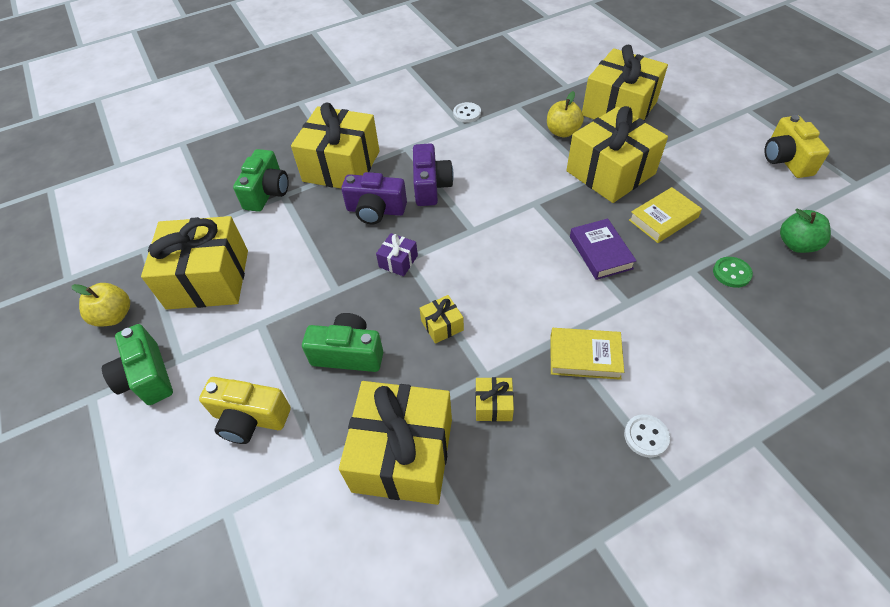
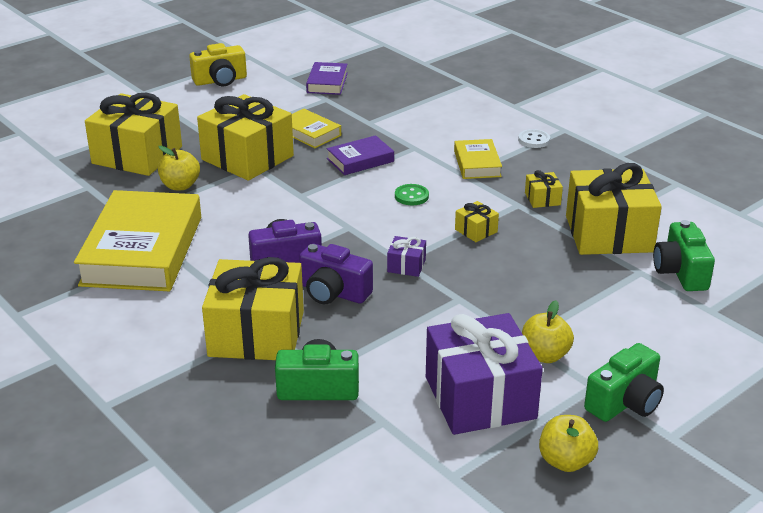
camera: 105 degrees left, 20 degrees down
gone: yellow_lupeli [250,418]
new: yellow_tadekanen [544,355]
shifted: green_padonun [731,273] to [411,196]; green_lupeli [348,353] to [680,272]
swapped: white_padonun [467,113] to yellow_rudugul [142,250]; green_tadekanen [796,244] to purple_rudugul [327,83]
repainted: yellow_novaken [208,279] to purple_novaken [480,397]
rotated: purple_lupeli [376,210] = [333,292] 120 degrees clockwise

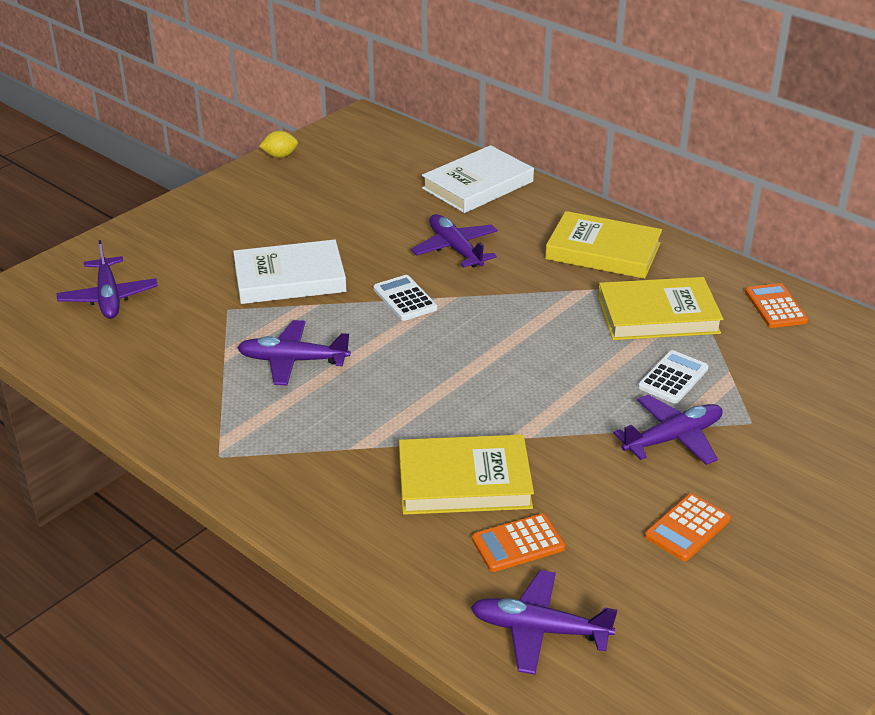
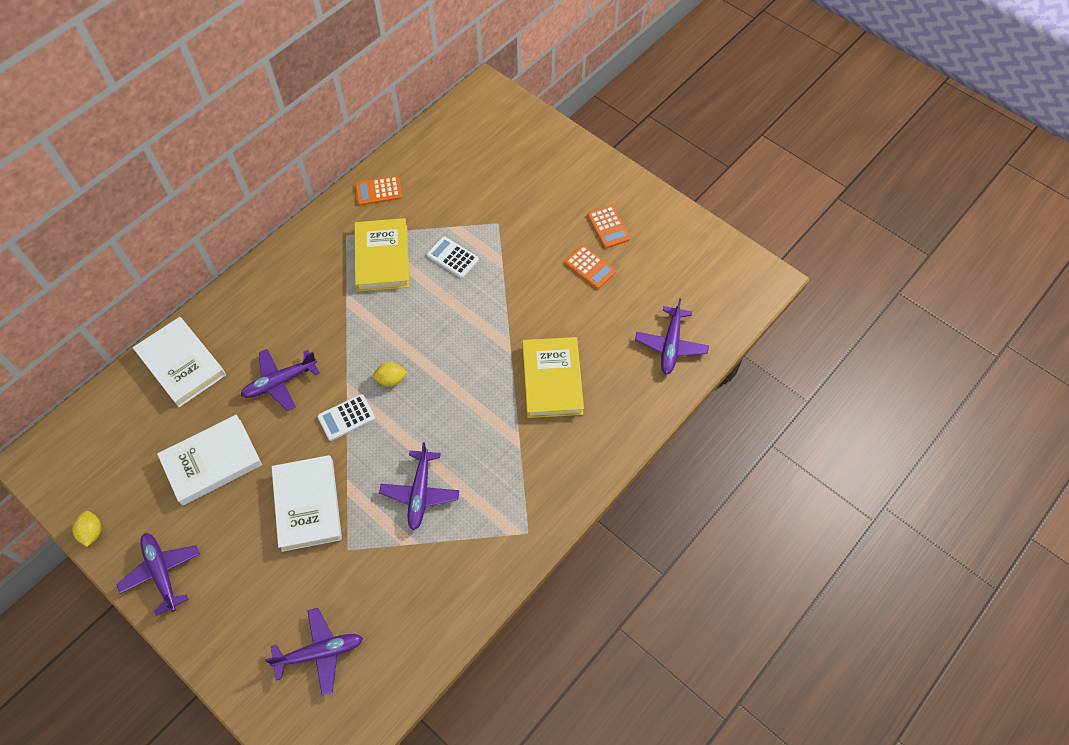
camera: 90 degrees left, 25 degrees up
gone: yellow_rudugul [603,251]
new: white_rudugul [212,462]; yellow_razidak [391,379]
shifted: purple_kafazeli [673,438] to [162,573]; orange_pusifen [518,544] to [608,227]

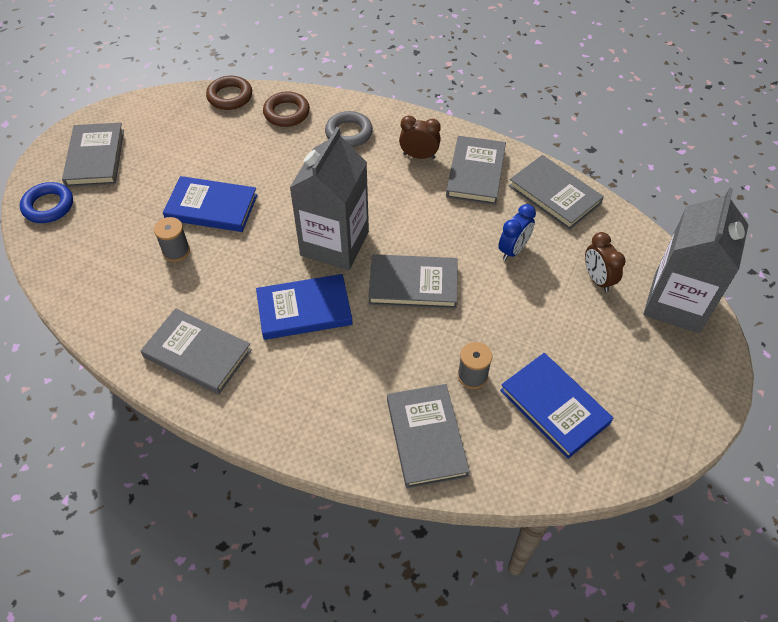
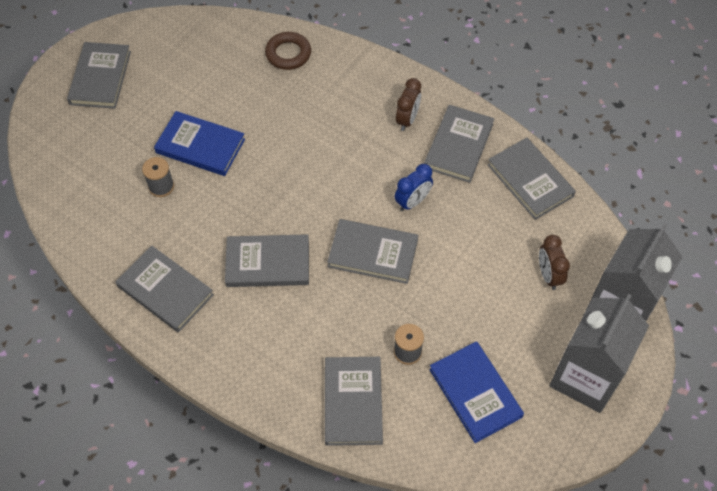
camera: 10 degrees right, 5 degrees up
gone: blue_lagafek [48,206]; brown_lagafek [230,96]; grey_lagafek [349,133]
shifted: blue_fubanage [513,250] to [412,202]; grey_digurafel [334,244] to [585,377]
repainted: blue_rudugul [304,310] to grey_rudugul [268,263]
rotated: brown_fubanage [419,156] = [407,119] 90 degrees clockwise

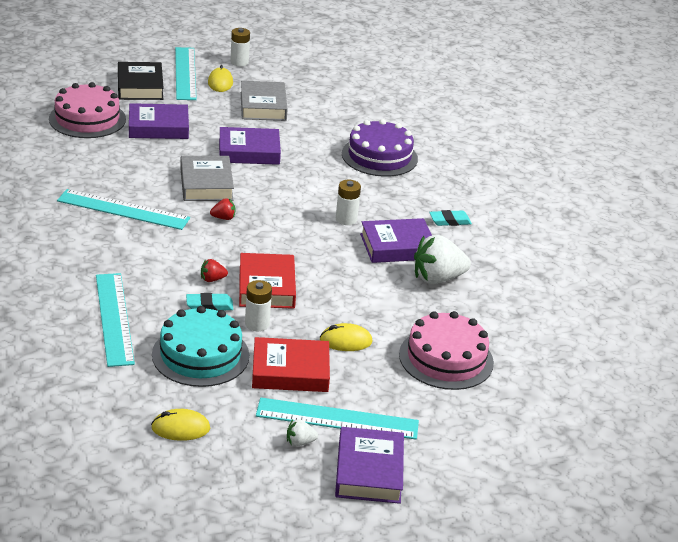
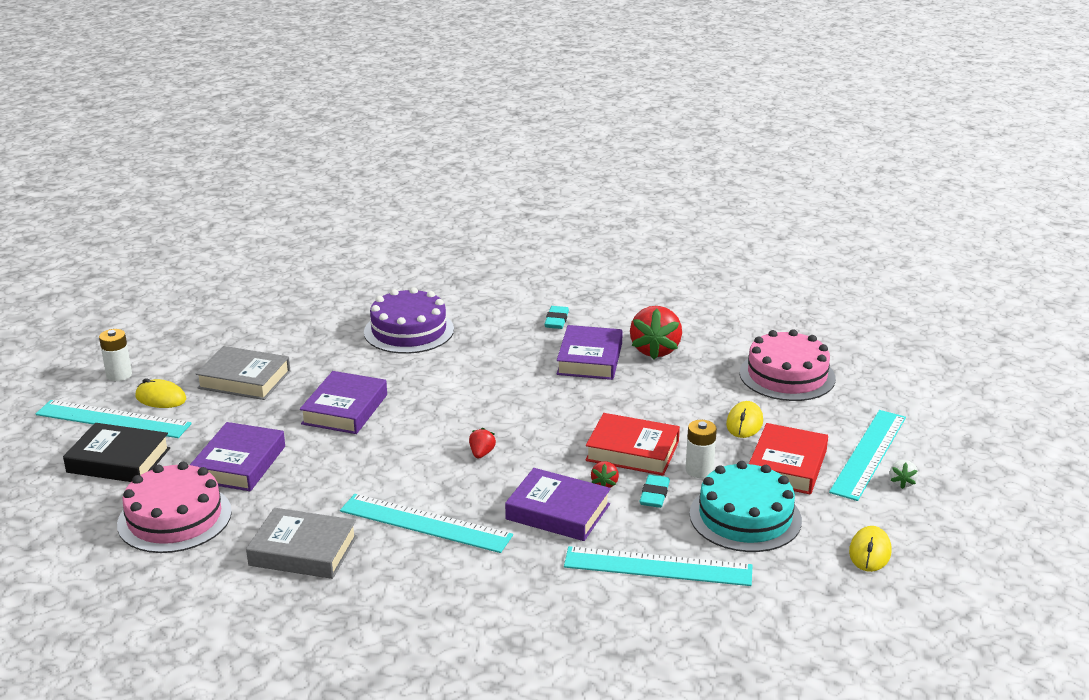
camera: 65 degrees left, 5 degrees down
gone: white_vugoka [346,219]
shifted: grey_rudugul [206,184] to [303,551]; purple_rudugul [369,471] to [558,512]
repainted: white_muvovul [437,278] to red_muvovul [655,350]
rotated: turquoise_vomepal [123,210] = [425,523] 75 degrees clockwise

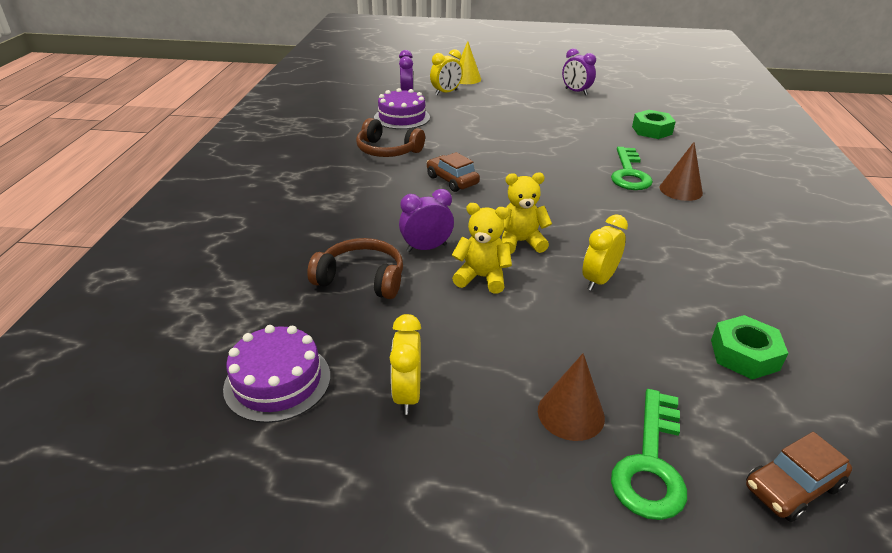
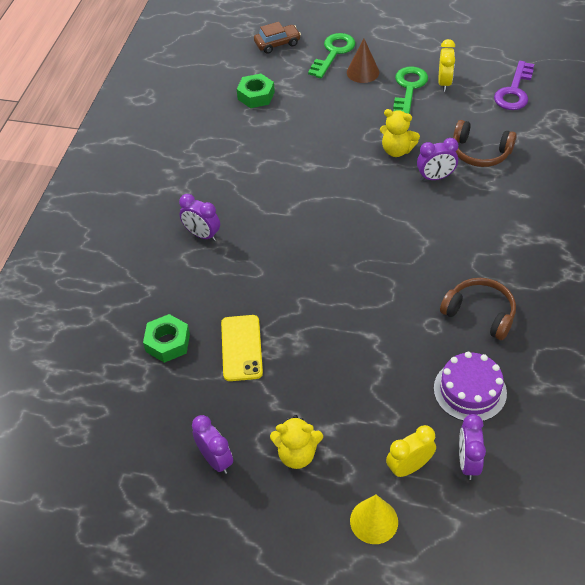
camera: 170 degrees left, 15 degrees up
gone: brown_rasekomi [452,180]; yellow_fubanage [598,280]
new: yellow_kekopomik [241,348]
shifted: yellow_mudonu [520,242] to [297,454]; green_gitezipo [629,174] to [409,88]
swapped: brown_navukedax [680,190] to purple_fubanage [202,235]; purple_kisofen [277,381] to purple_gitezipo [514,91]

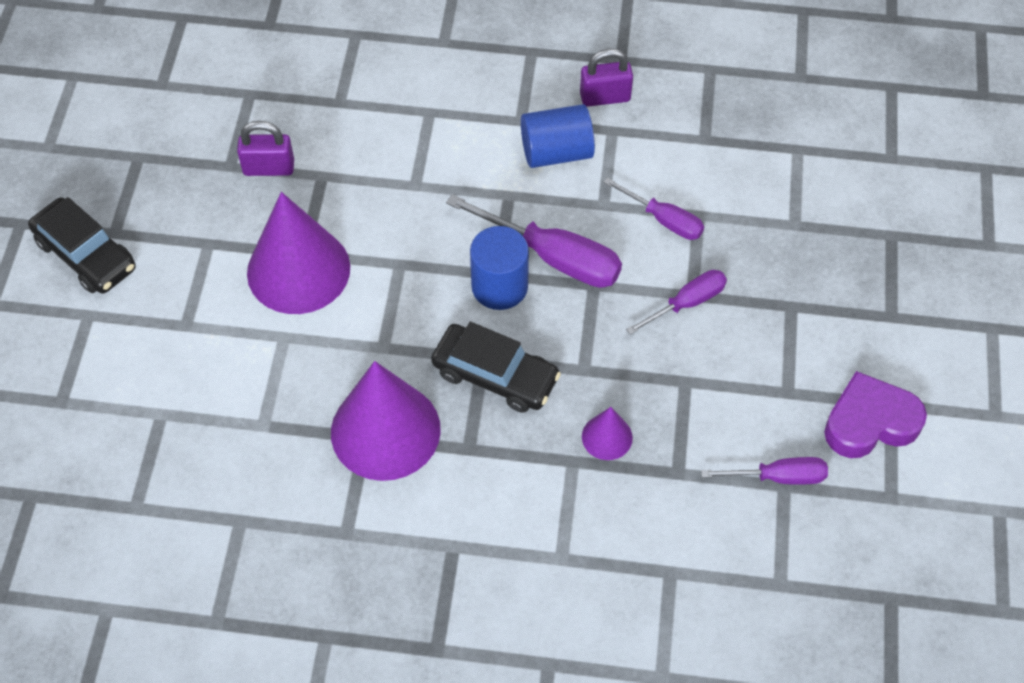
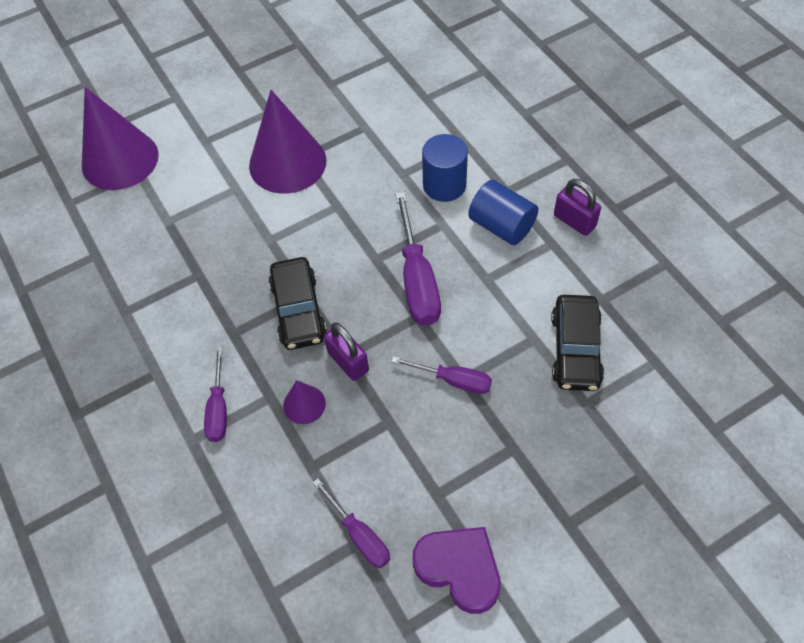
camera: 55 degrees right, 0 degrees up
shifted: purple_navukedax [385,430] to [120,160]; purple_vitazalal [664,220] to [218,409]; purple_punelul [269,168] to [348,362]; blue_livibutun [499,286] to [444,185]; black_rasekomi [86,255] to [575,349]

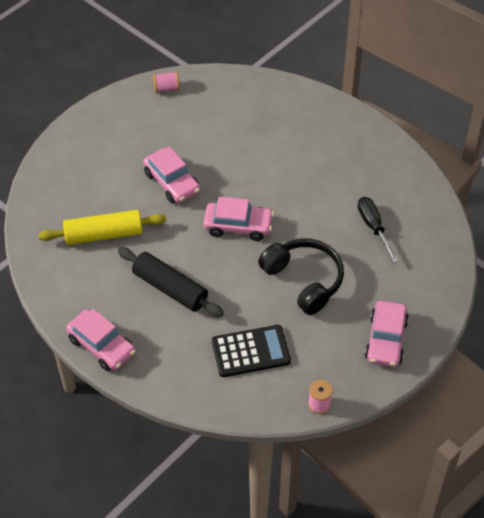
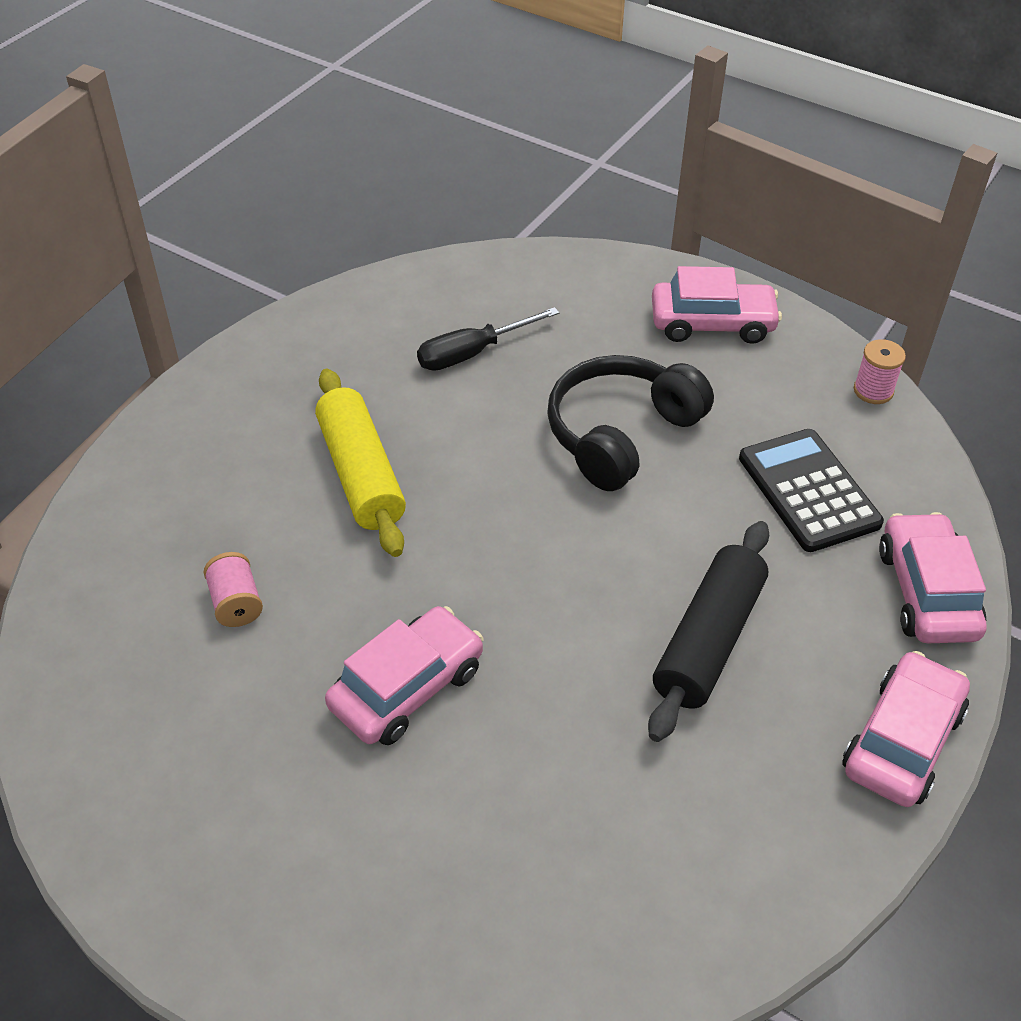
camera: 100 degrees left, 5 degrees down
shifted: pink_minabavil [166,88] to [236,603]; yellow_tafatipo [103,234] to [360,474]; pink_rasekomi [238,226] to [927,592]

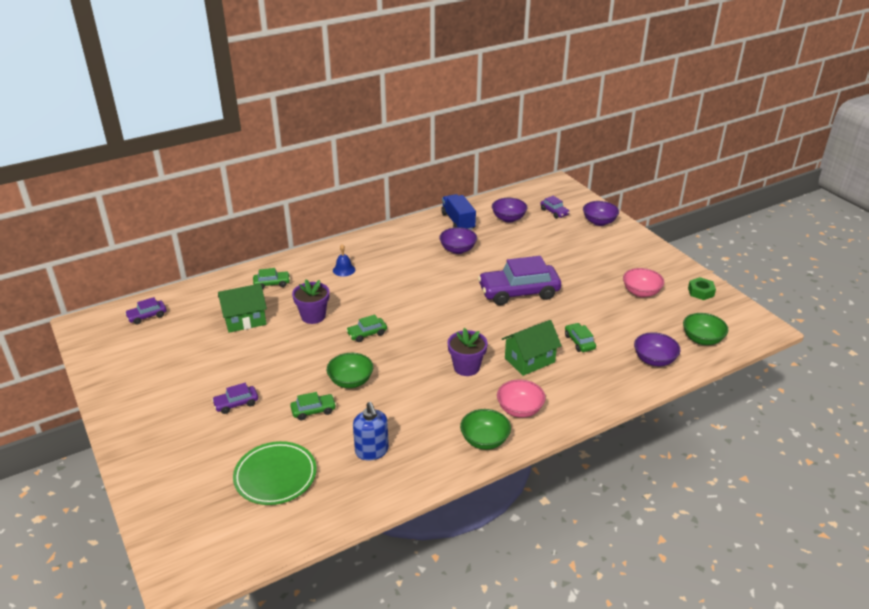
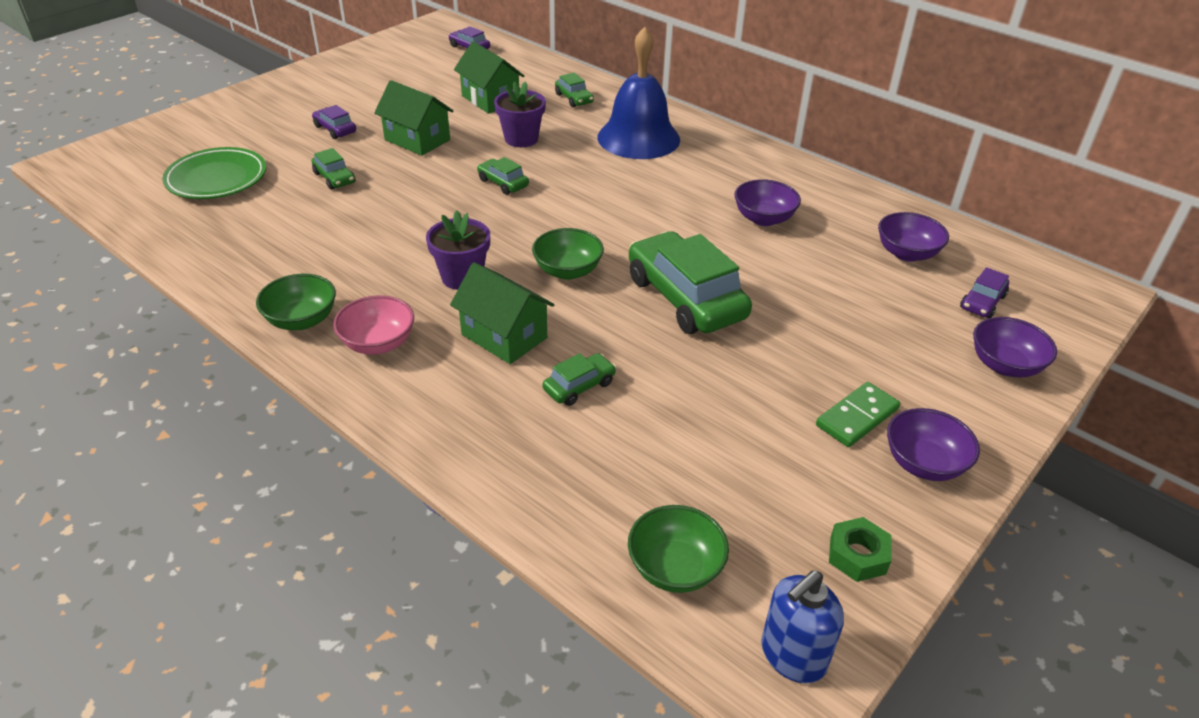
camera: 70 degrees right, 5 degrees up
gone: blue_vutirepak [458,221]; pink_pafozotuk [641,292]
new: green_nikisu [417,140]; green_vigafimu [857,417]
shifted: green_pafozotuk [351,381] to [568,271]; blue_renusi [372,451] to [792,656]; purple_pafozotuk [654,360] to [924,463]
repainted: purple_rasekomi [519,292] to green_rasekomi [685,298]
scaled: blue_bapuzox [344,270] = [638,138] x2.49

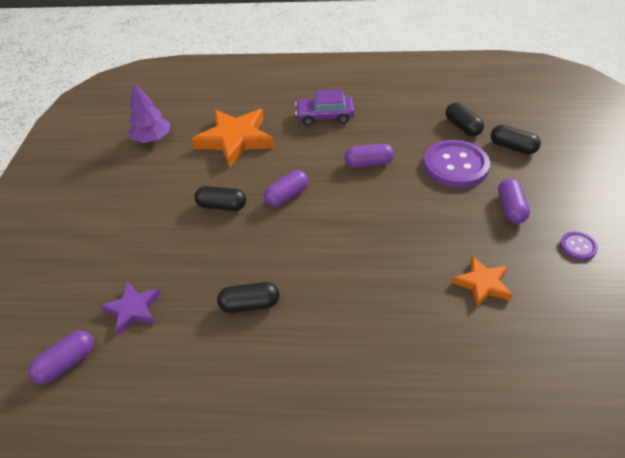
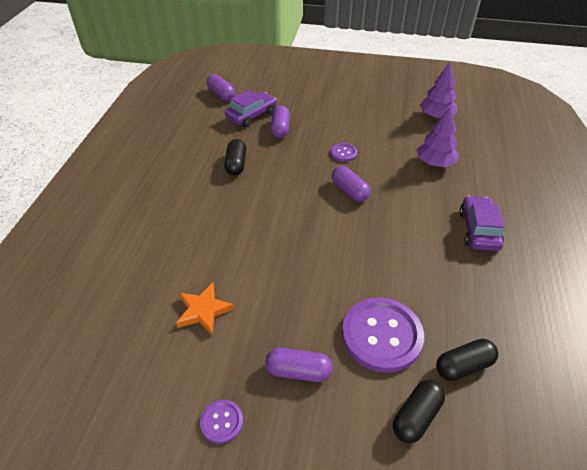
camera: 95 degrees right, 0 degrees up
shifted: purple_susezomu [369,163] to [280,129]
swapped: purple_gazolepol [133,309] to purple_rasekomi [251,115]; black_susezomu [222,206] to purple_padonun [343,153]; orange_gazolepol [235,140] to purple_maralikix [434,163]

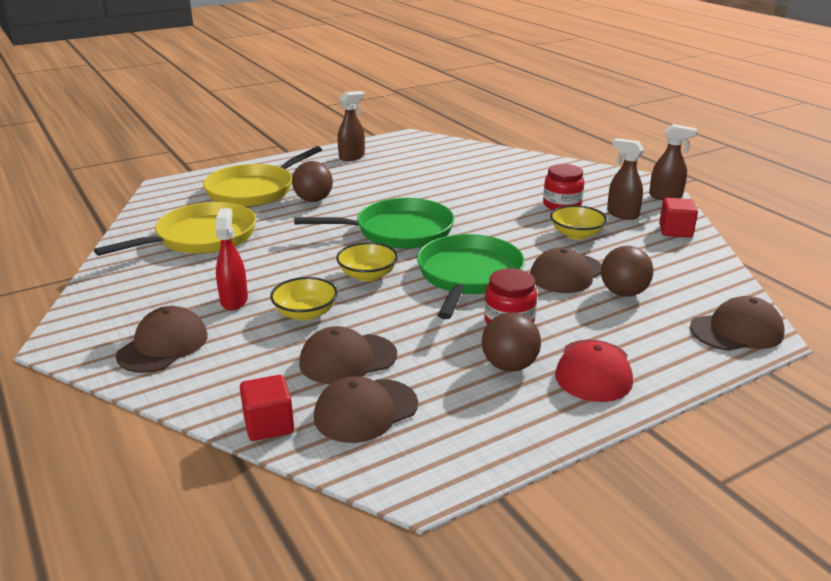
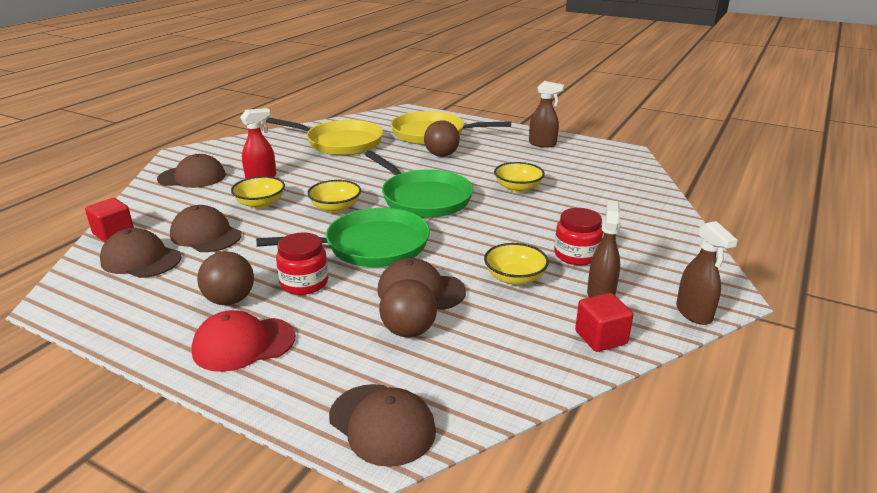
camera: 60 degrees right, 0 degrees up
new: yellow_pafozotuk [518,188]

